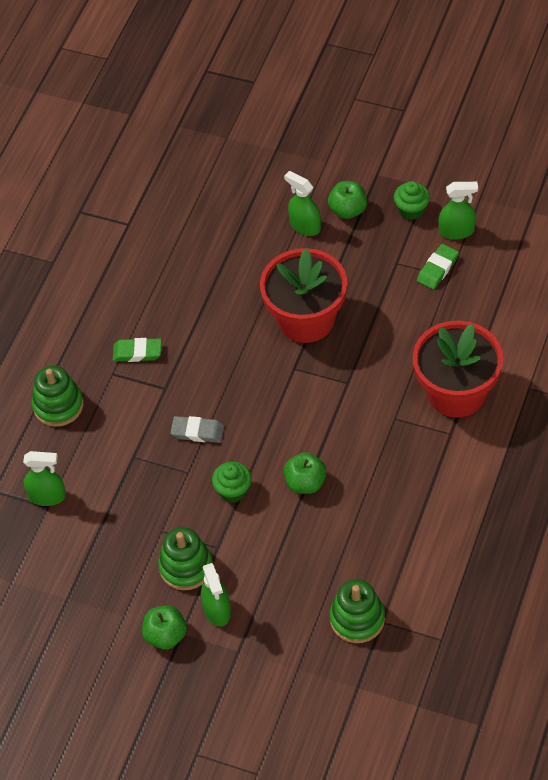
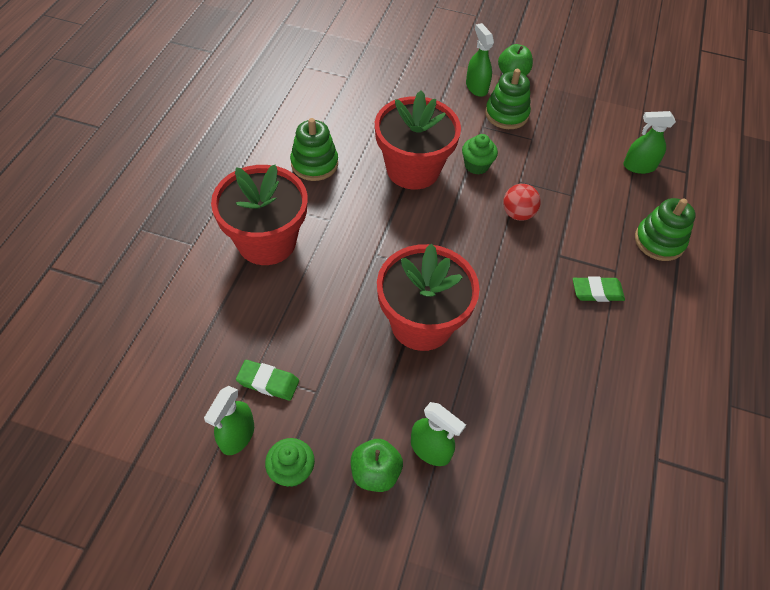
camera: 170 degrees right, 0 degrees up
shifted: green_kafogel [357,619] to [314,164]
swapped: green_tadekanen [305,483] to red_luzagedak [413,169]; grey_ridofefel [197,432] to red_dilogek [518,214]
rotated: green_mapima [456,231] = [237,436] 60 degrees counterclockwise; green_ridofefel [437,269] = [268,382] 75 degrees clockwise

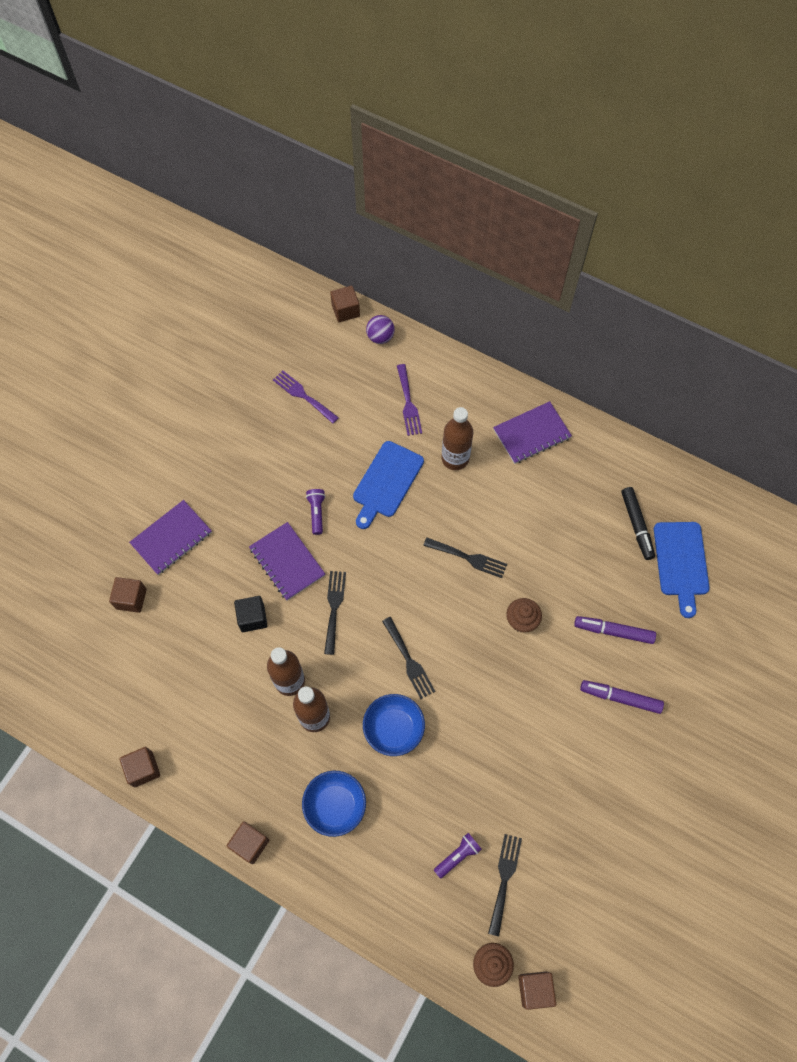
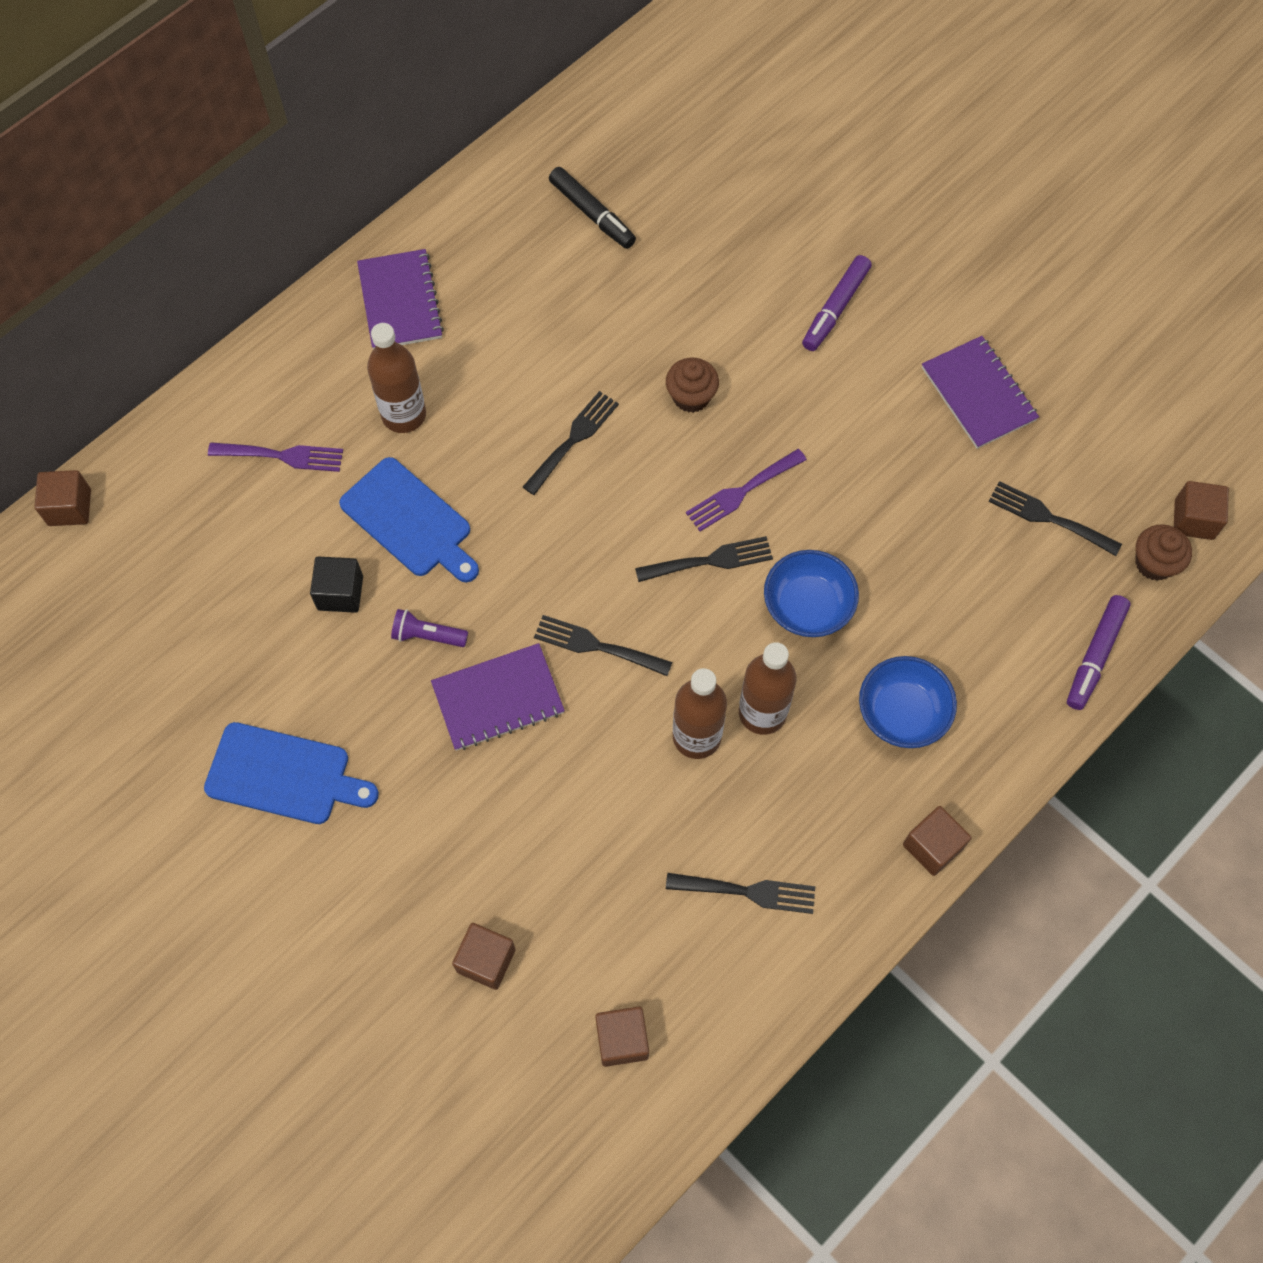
camera: 75 degrees left, 0 degrees up
gone: purple_dilogek [380,337]; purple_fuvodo [457,856]
new: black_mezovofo [748,892]
shifted: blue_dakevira [681,562] to [284,775]; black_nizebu [252,618] to [340,593]; brown_nizebu [143,769] to [622,1040]; purple_mezovofo [303,395] to [741,492]; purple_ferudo [171,538] to [978,394]; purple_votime [613,631] to [1094,656]
rotated: black_votime [636,525] = [592,214] 45 degrees clockwise

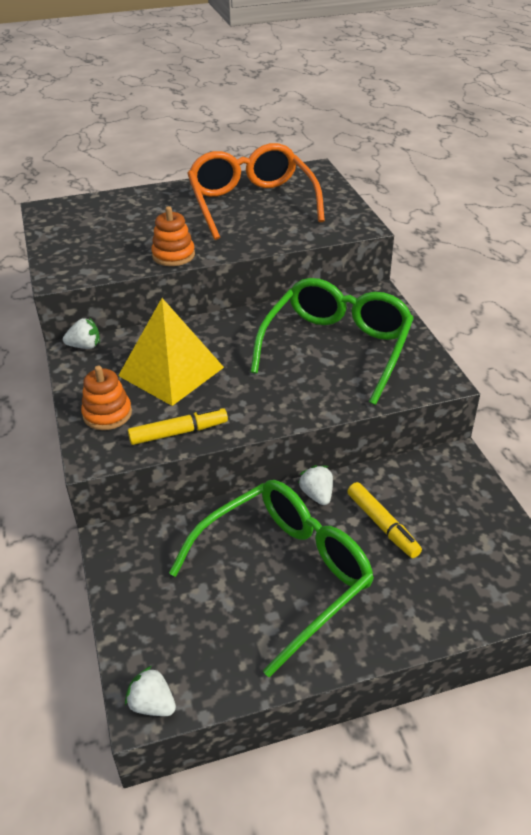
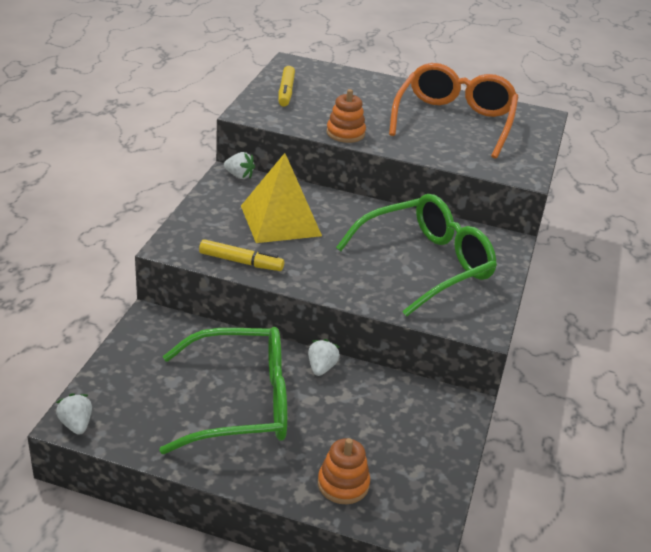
camera: 30 degrees right, 5 degrees down
shifted: yellow_votime [382,525] to [286,92]; orange_kafogel [107,414] to [343,484]

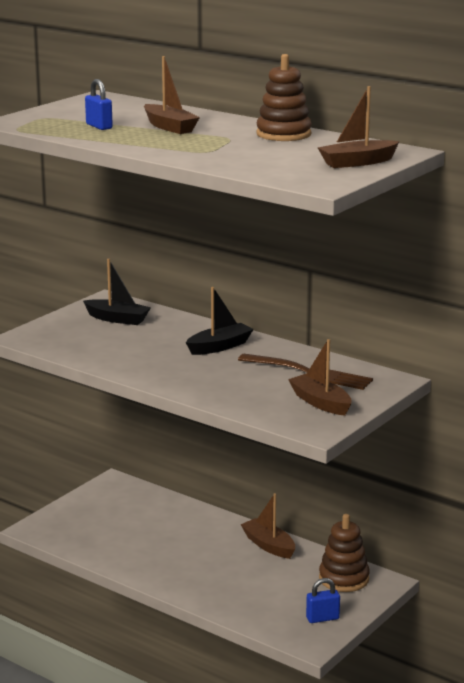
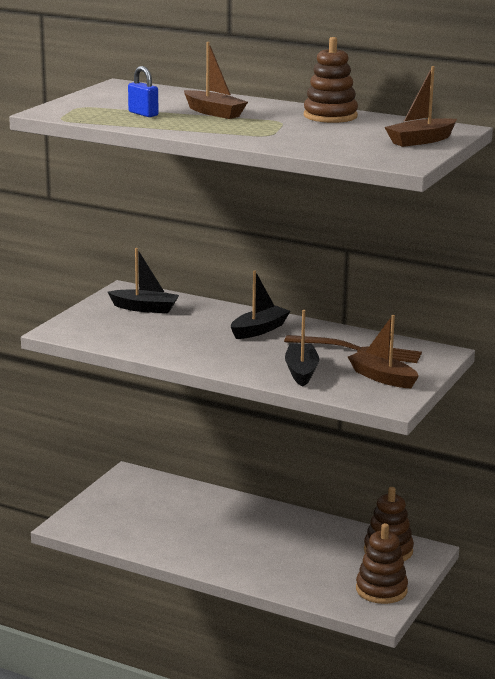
camera: 10 degrees left, 0 degrees up
gone: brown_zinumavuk [268,545]
new: black_zinumavuk [301,371]
swapped: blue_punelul [322,618] to brown_kafogel [381,590]

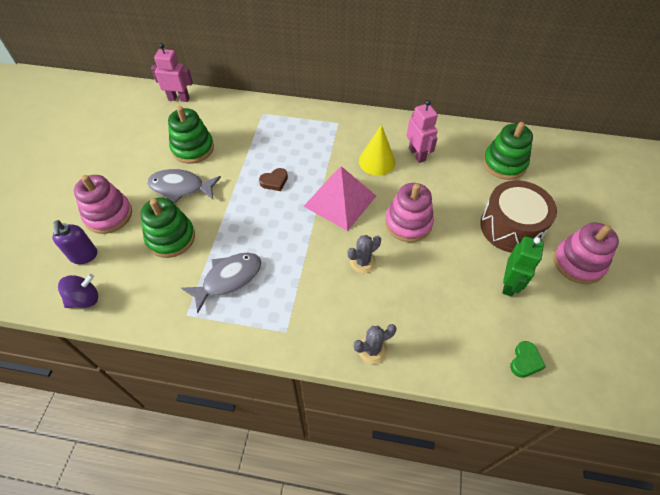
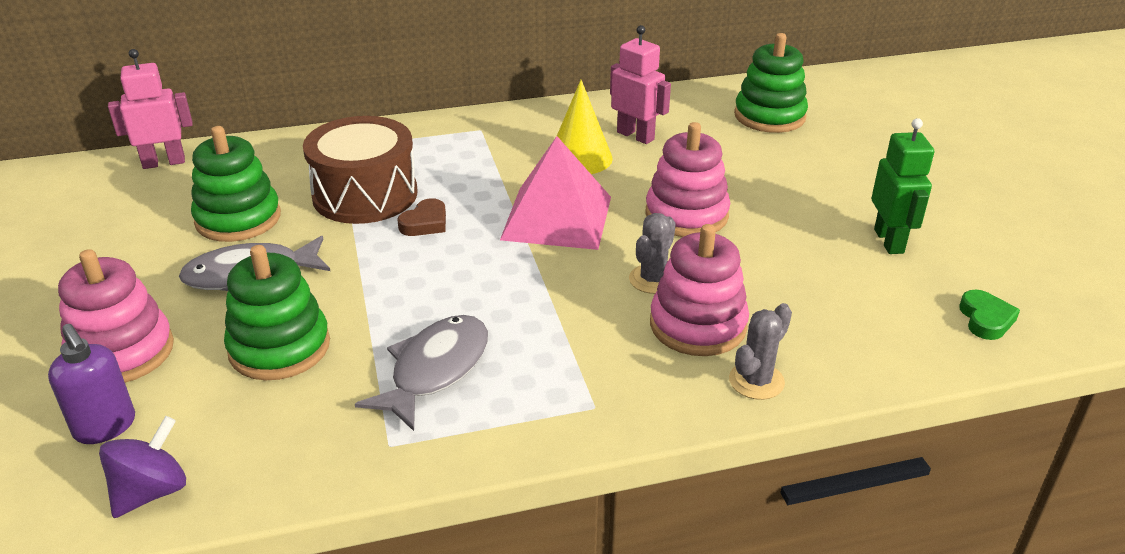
camera: 25 degrees left, 20 degrees down
shifted: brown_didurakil [511,227] to [365,195]; pink_kafogel [578,263] to [698,325]

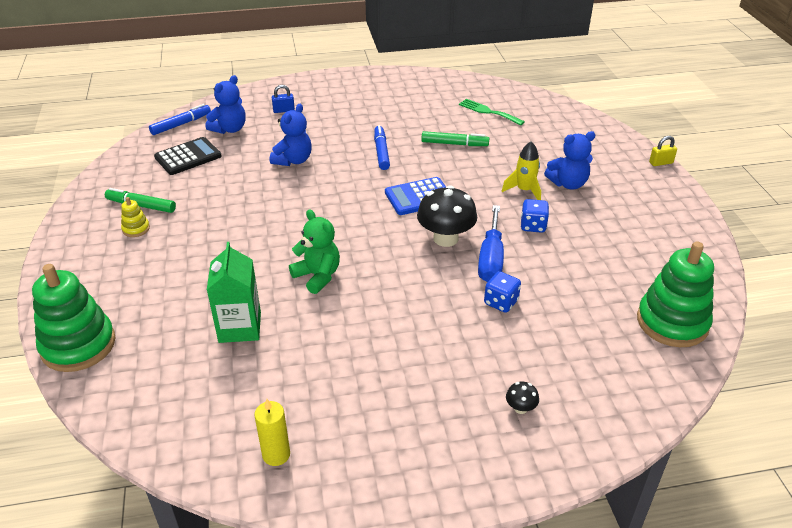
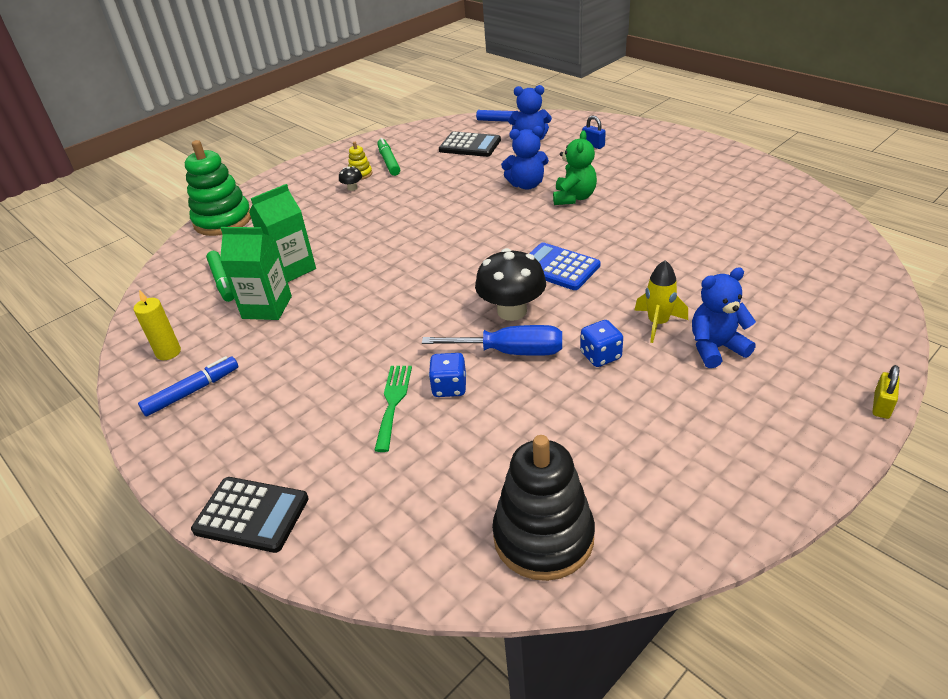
camera: 60 degrees right, 0 degrees up
new: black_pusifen [251,515]; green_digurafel [267,307]
shifted: blue_votime [381,152] to [192,391]; green_votime [454,144] to [222,281]; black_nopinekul [520,408] to [352,188]; green_mezovofo [488,111] to [393,402]; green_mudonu [317,276] to [574,198]
repainted: green_kafogel [672,322] to black_kafogel [543,537]
rotated: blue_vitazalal [491,259] = [511,352] 150 degrees counterclockwise; blue_mudonu [568,184] = [716,348] 120 degrees clockwise; yellow_punelul [661,163] = [881,405] 75 degrees clockwise

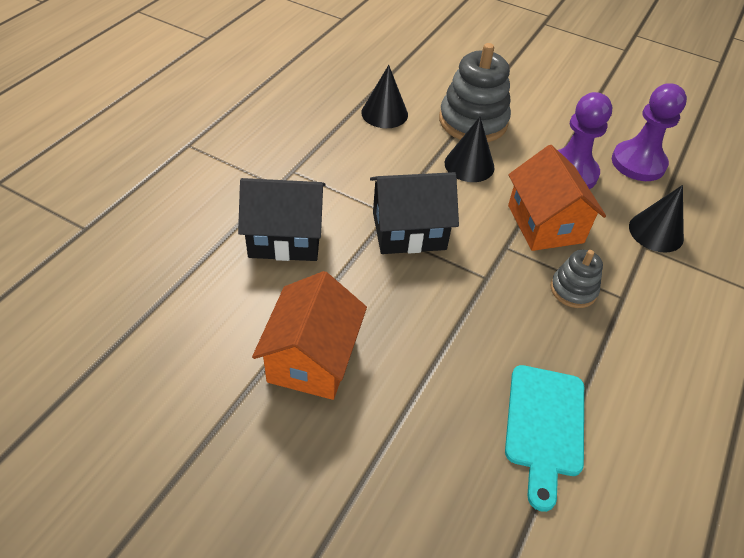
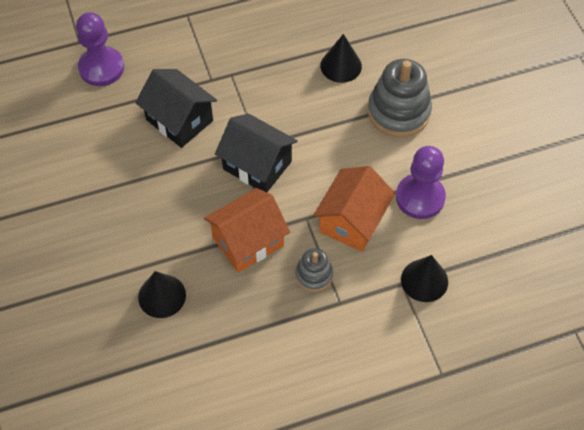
camera: 45 degrees right, 10 degrees up
gone: turquoise_dakevira [545,426]
shifted: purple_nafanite [638,163] to [101,68]; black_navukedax [469,165] to [162,296]; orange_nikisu [312,358] to [248,241]

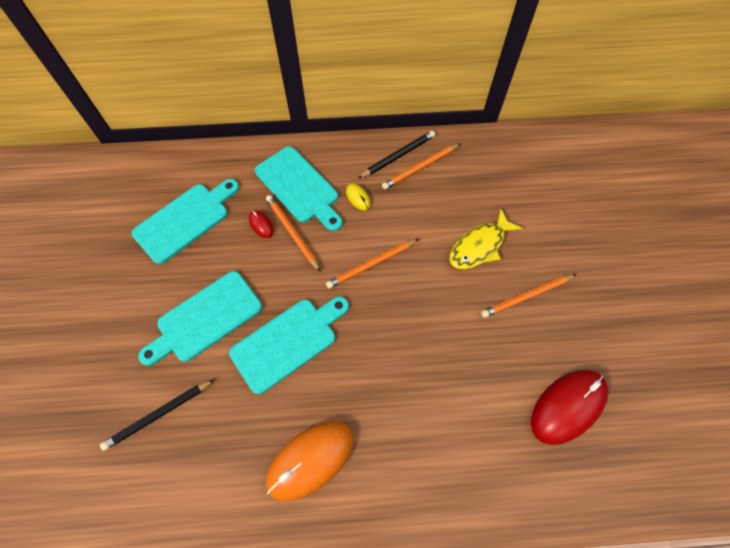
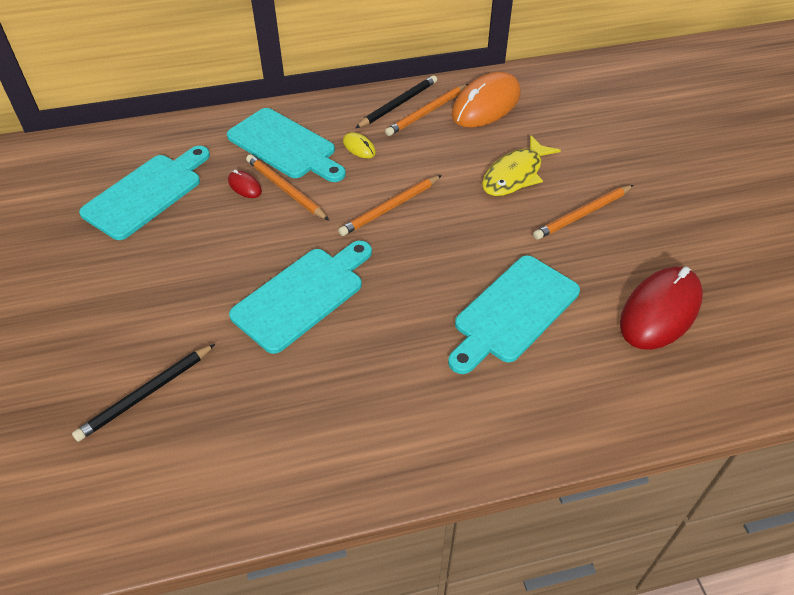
camera: 10 degrees left, 15 degrees down
shifted: turquoise_dakevira [205,318] to [513,312]; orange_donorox [310,460] to [486,105]

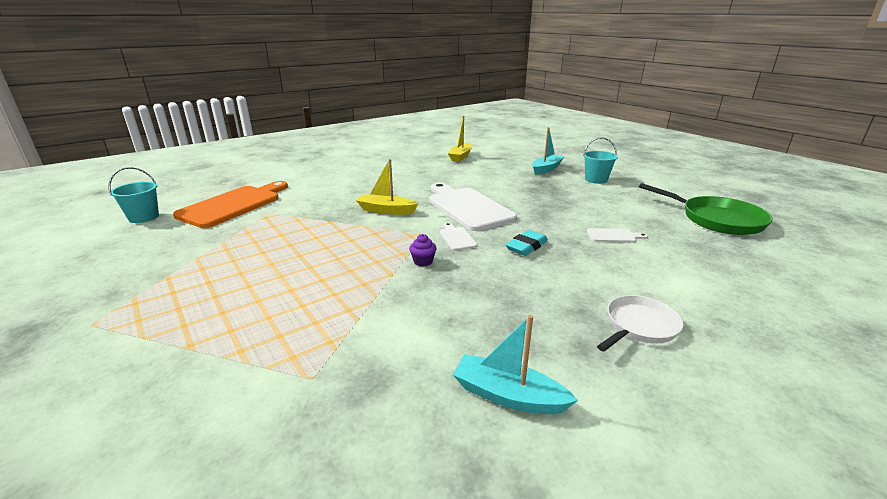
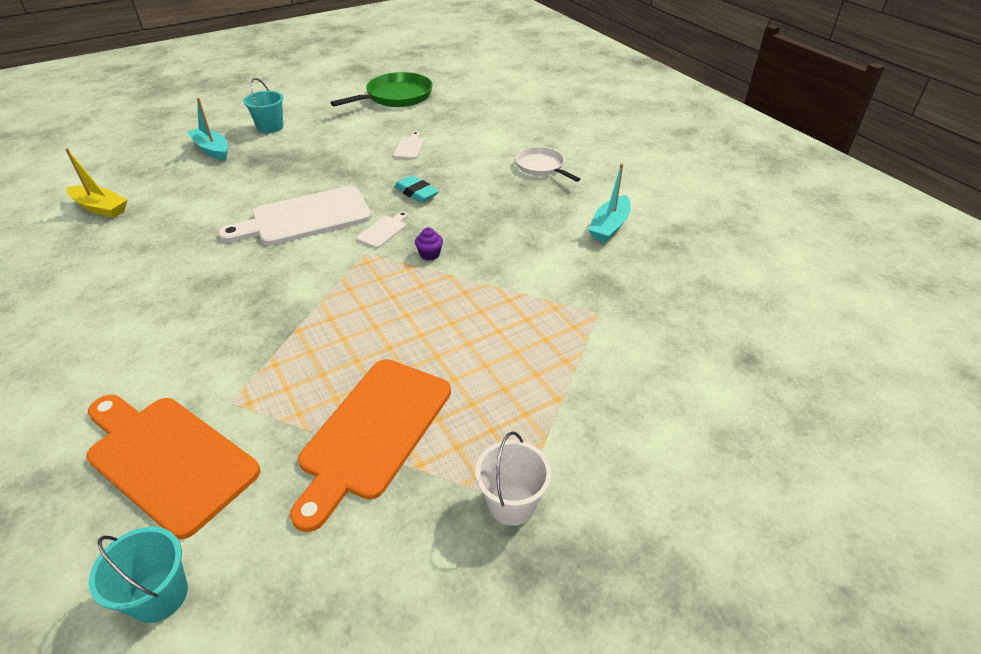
camera: 85 degrees left, 15 degrees up
gone: yellow_zinumavuk [386,210]
new: orange_dakevira [373,432]; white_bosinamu [511,503]
rotated: white_dakevira [457,238] = [383,231] 135 degrees clockwise

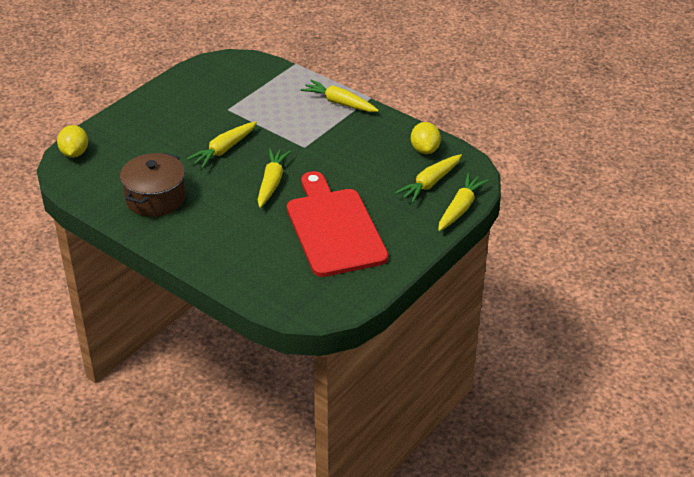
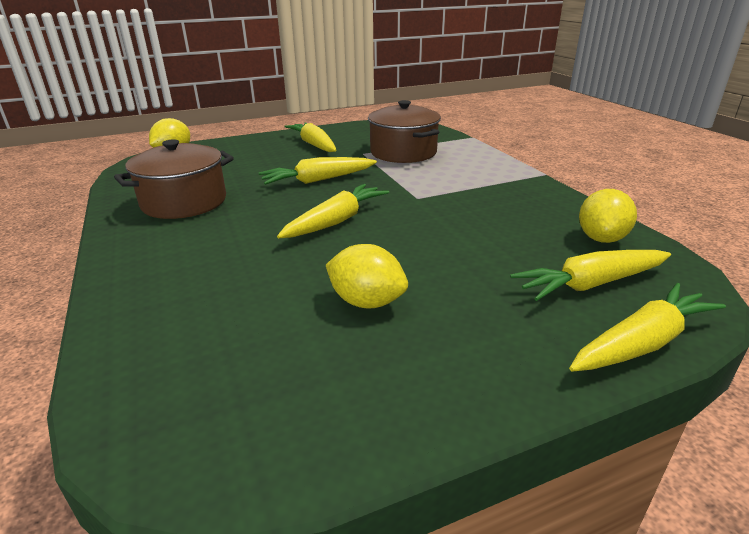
camera: 30 degrees right, 10 degrees down
new: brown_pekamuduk [403,152]
shifted: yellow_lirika [339,103] to [314,145]
swapped: red_dakevira [334,228] to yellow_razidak [366,302]

